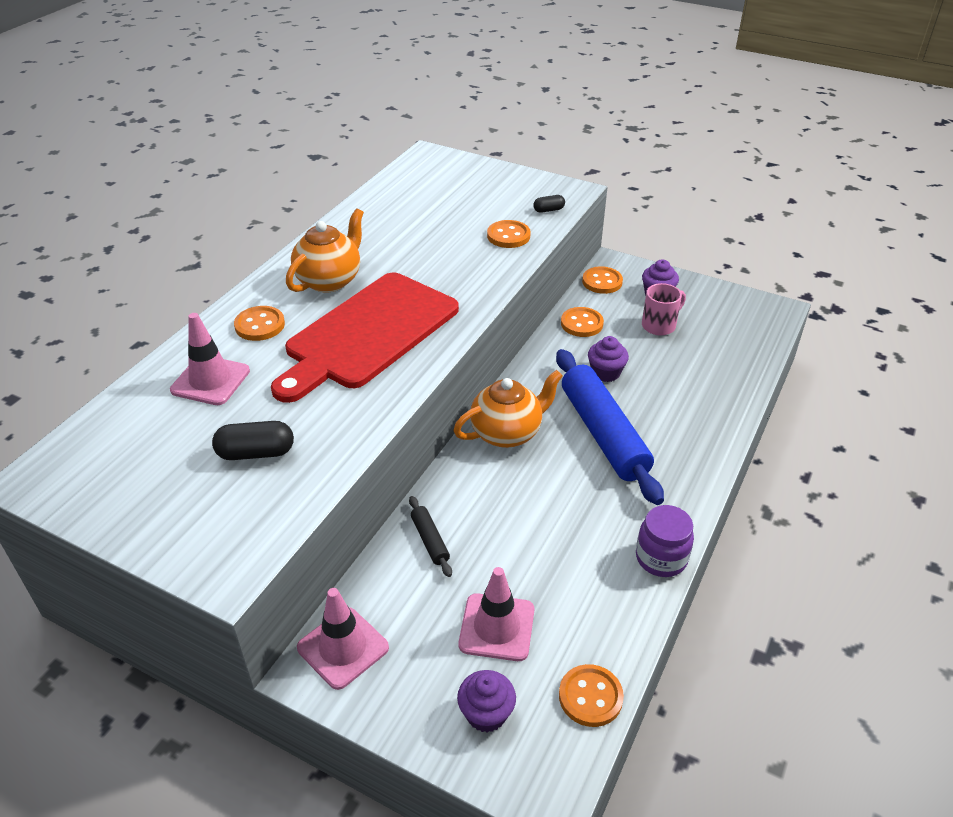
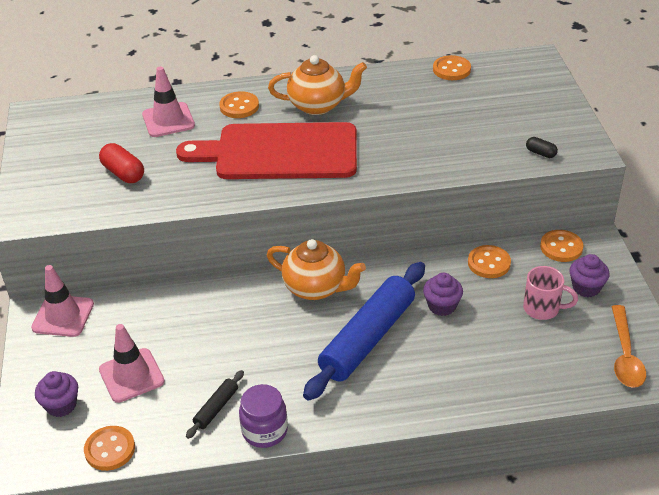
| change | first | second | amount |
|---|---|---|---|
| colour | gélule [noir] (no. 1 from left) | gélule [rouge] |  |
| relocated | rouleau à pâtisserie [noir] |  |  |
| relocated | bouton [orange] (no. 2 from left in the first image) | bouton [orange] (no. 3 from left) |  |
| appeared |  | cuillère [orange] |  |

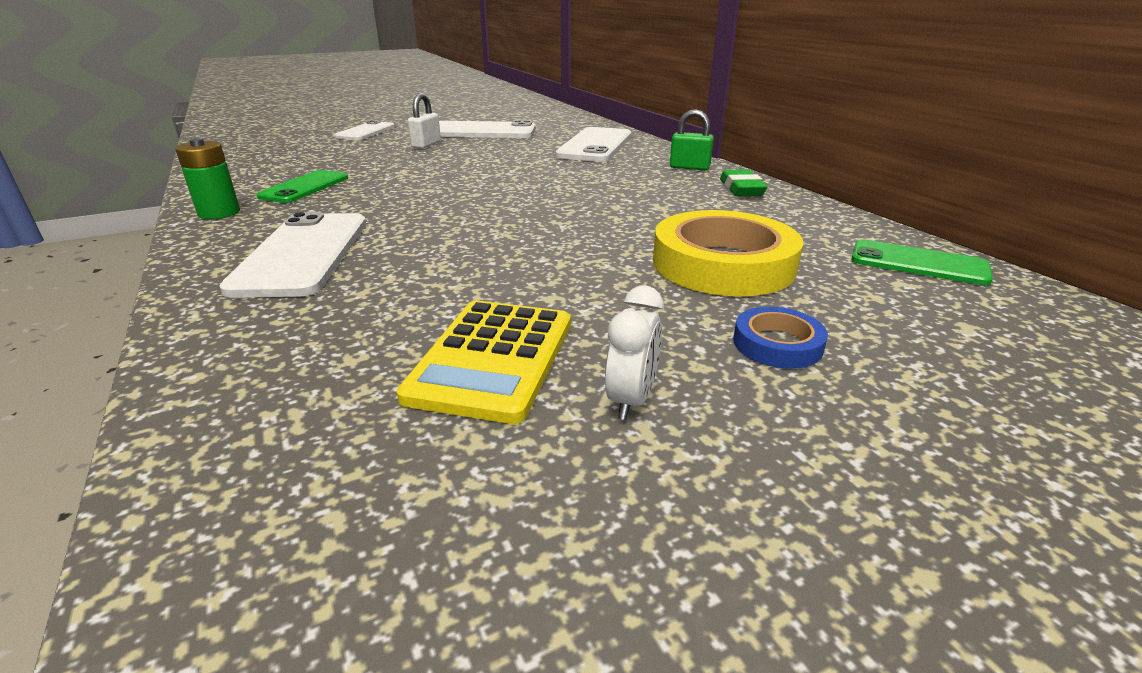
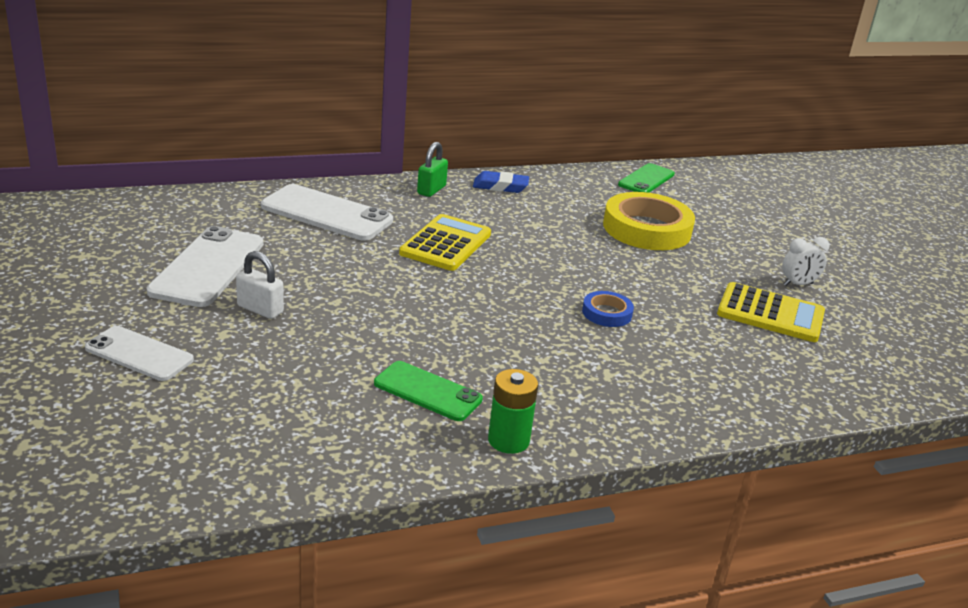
| change | first | second | amount |
|---|---|---|---|
| missing | téléphone [blanc] (no. 1 from left) |  |  |
| spun | réveil [blanc] |  | 135 degrees clockwise |
| colour | gomme [vert] | gomme [bleu] |  |
| relocated | ruban adhésif [bleu] |  |  |
| appeared |  | calculatrice [jaune] (no. 1 from left) |  |

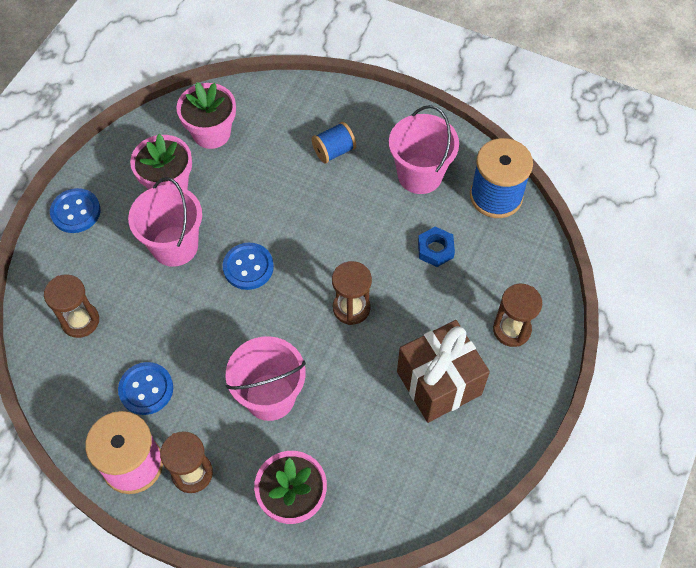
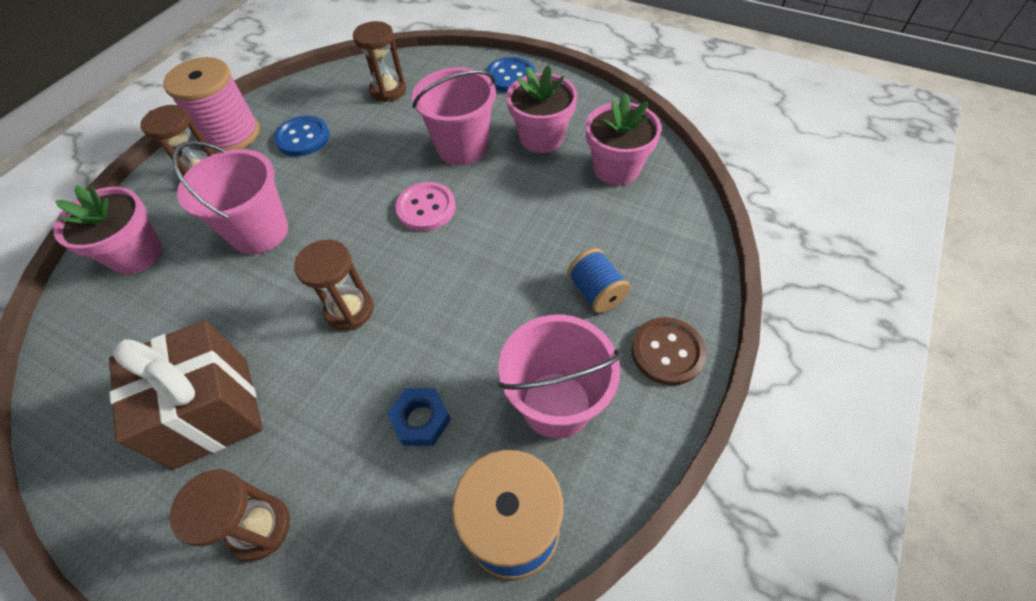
| change | first | second | amount |
|---|---|---|---|
| colour | bouton [bleu] (no. 3 from left) | bouton [rose] |  |
| appeared |  | bouton [marron] |  |

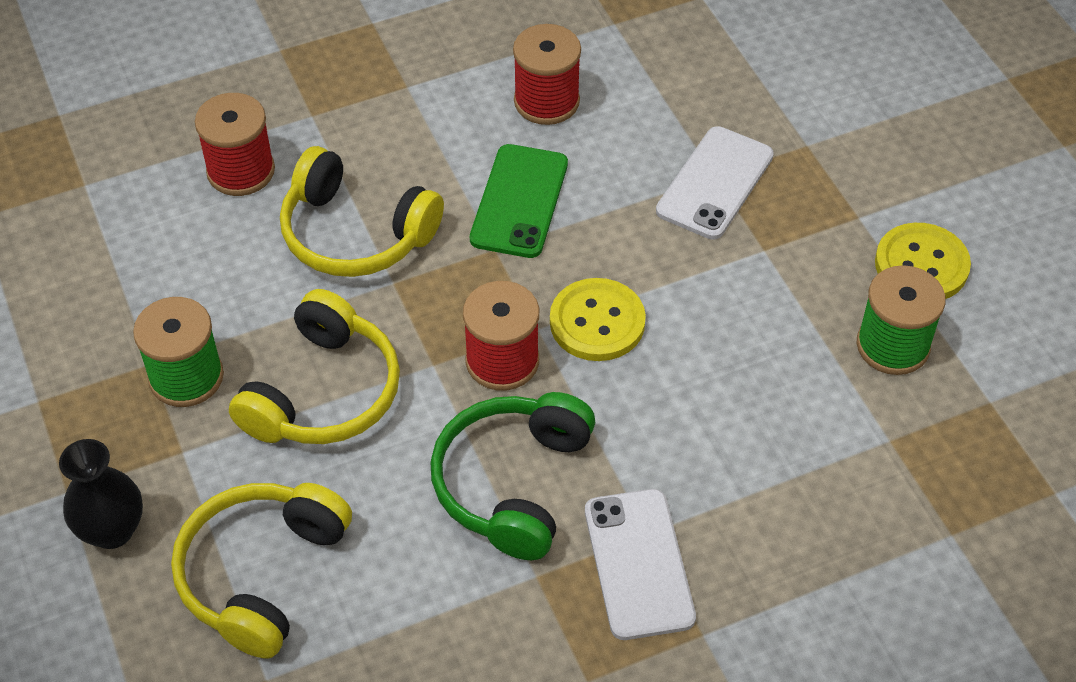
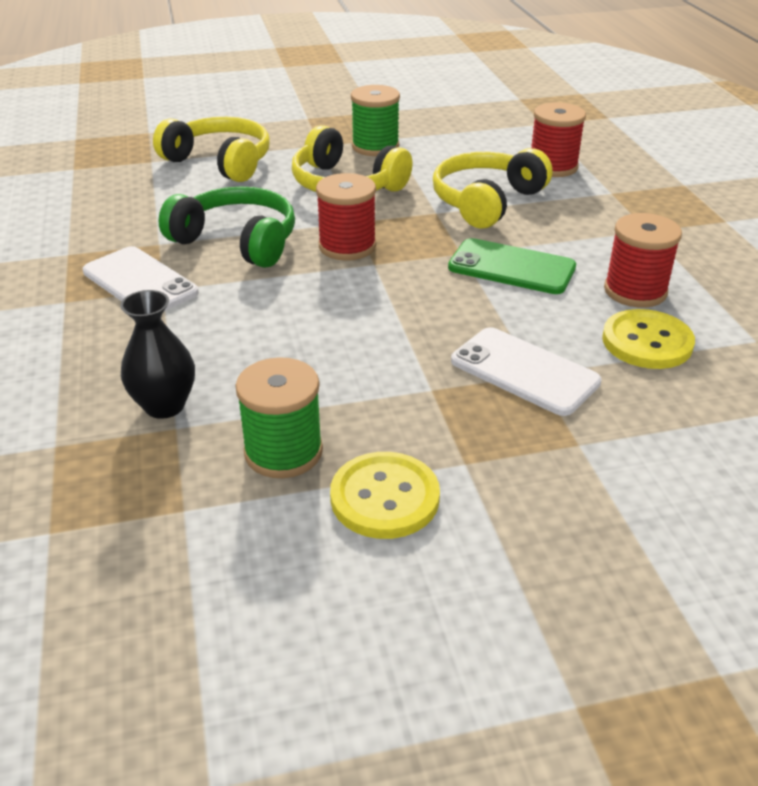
| change | first | second | amount |
|---|---|---|---|
| relocated | vase [noir] |  |  |
| relocated | bouton [jaune] (no. 1 from left in the first image) | bouton [jaune] (no. 2 from left) |  |
| spun | téléphone [blanc] (no. 1 from left) |  | 45 degrees clockwise |

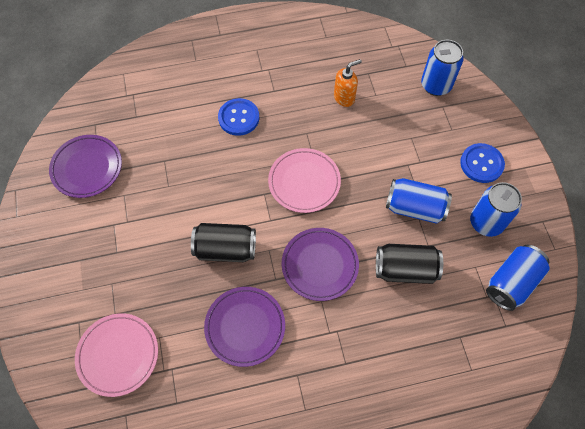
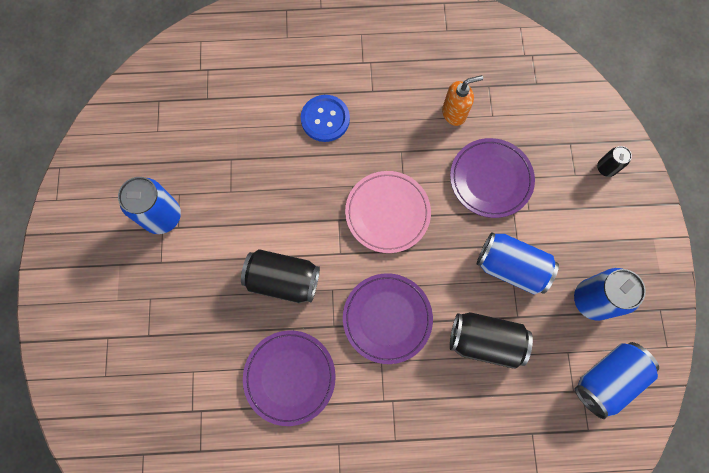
| change | first | second | amount |
|---|---|---|---|
| relocated | assiette [violet] (no. 1 from left in the first image) | assiette [violet] (no. 3 from left) |  |
| missing | assiette [rose] (no. 1 from left) |  |  |
| relocated | canette [bleu] (no. 2 from left in the first image) | canette [bleu] (no. 1 from left) |  |
| missing | bouton [bleu] (no. 2 from left) |  |  |
| appeared |  | canette [noir] (no. 3 from left) |  |

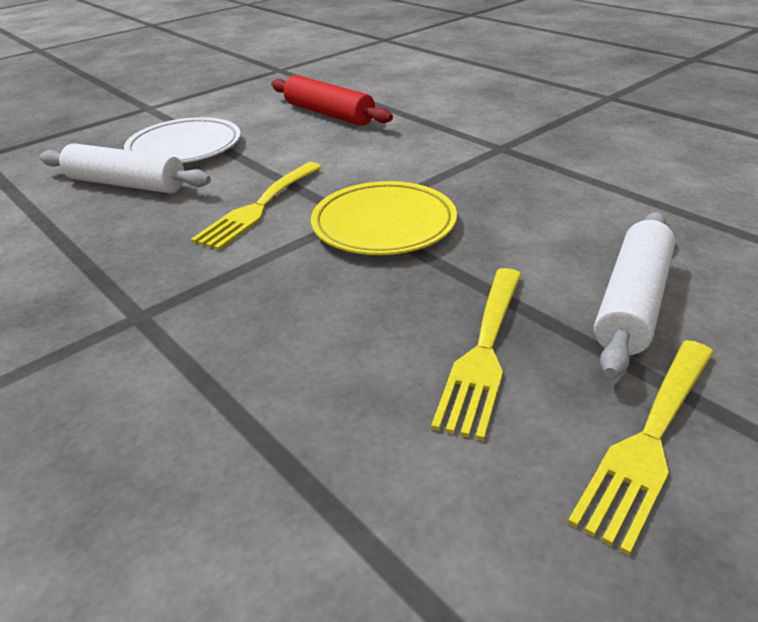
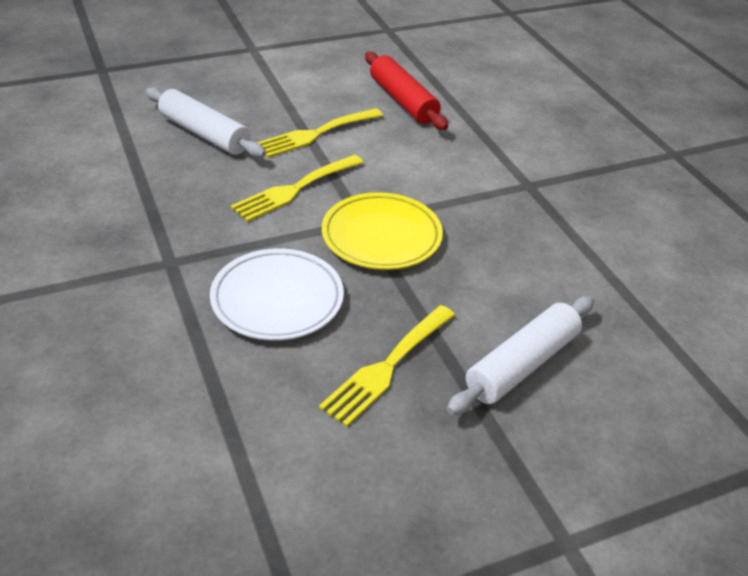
| change | first | second | amount |
|---|---|---|---|
| relocated | assiette [blanc] |  |  |
| relocated | fourchette [jaune] (no. 3 from left in the first image) | fourchette [jaune] (no. 2 from left) |  |

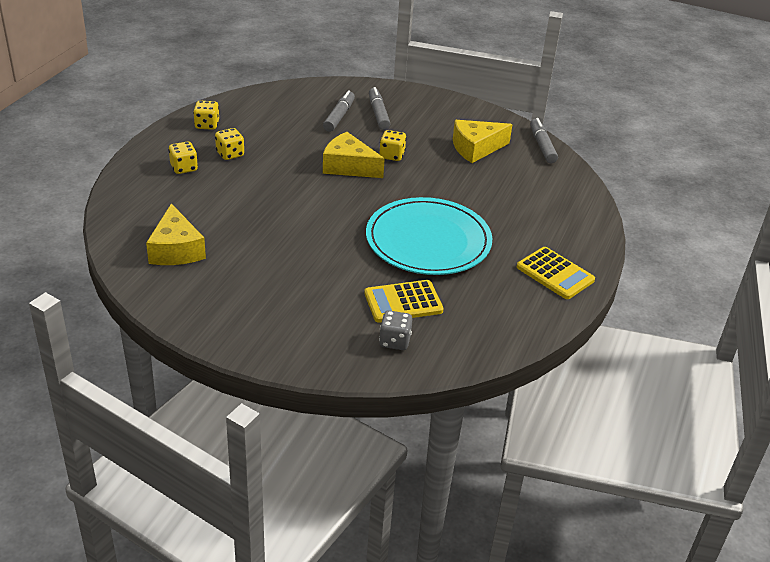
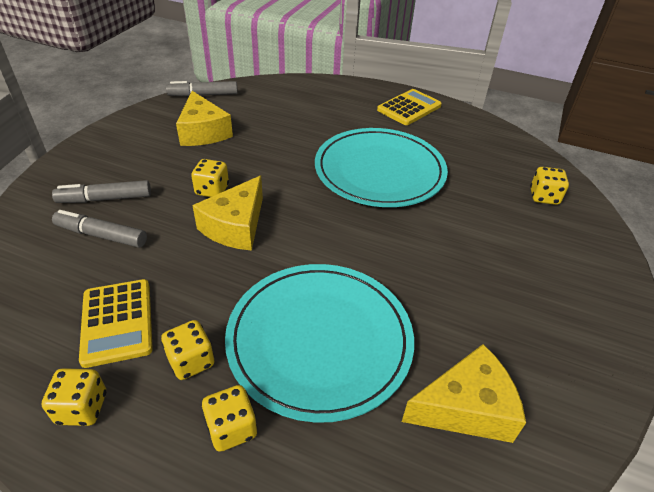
| change | first | second | amount |
|---|---|---|---|
| relocated | calculatrice [jaune] (no. 1 from left) |  |  |
| colour | dé [gris] | dé [jaune] (no. 5 from left) |  |
| appeared |  | assiette [turquoise] (no. 1 from left) |  |

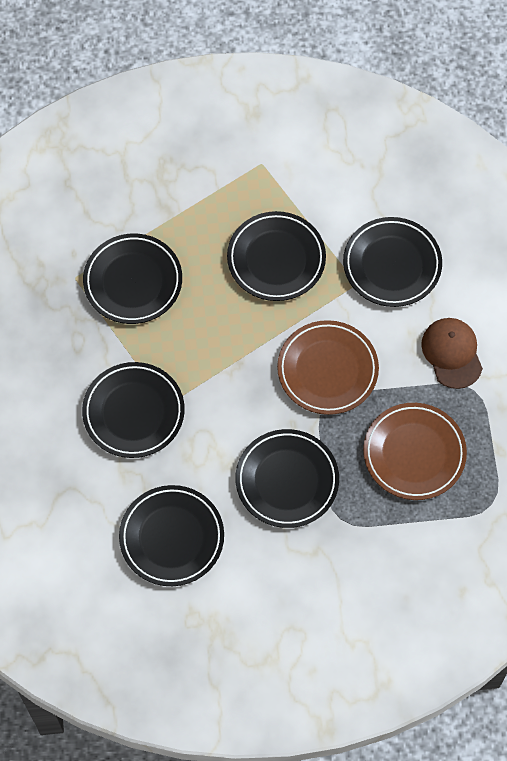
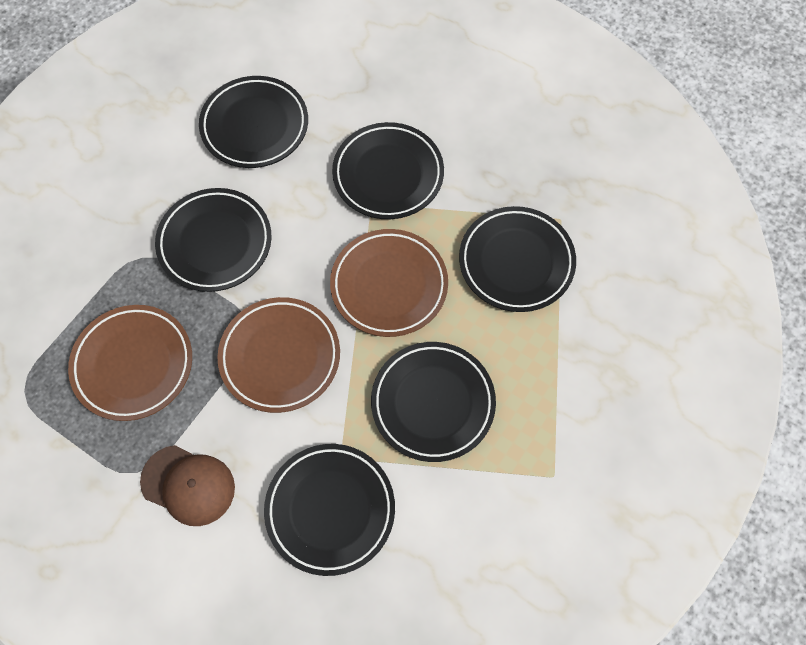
| change | first | second | amount |
|---|---|---|---|
| appeared |  | assiette [marron] (no. 3 from left) |  |

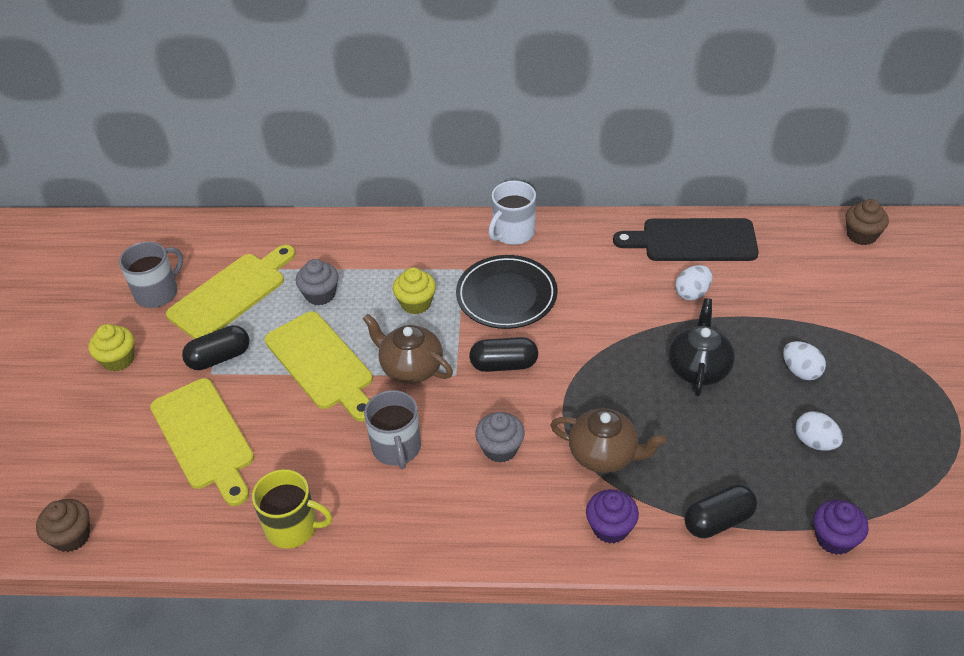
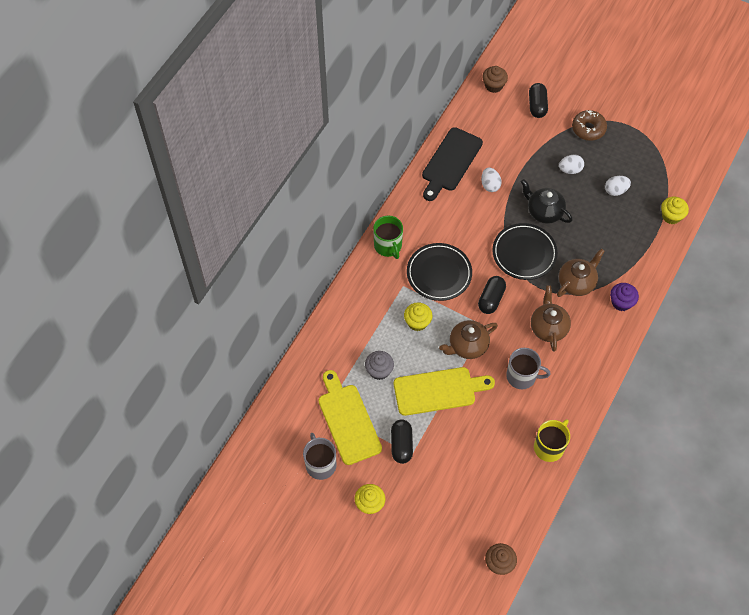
| change | first | second | amount |
|---|---|---|---|
| missing | planche à découper [jaune] (no. 1 from left) |  |  |
| exchanged | muffin [gris] (no. 2 from left) | théière [marron] (no. 2 from left) |  |
| colour | tasse [blanc] | tasse [vert] |  |
| relocated | gélule [noir] (no. 3 from left) |  |  |
| colour | muffin [violet] (no. 2 from left) | muffin [jaune] (no. 3 from left) |  |
| appeared |  | assiette [noir] (no. 2 from left) |  |
| appeared |  | beignet [marron] |  |

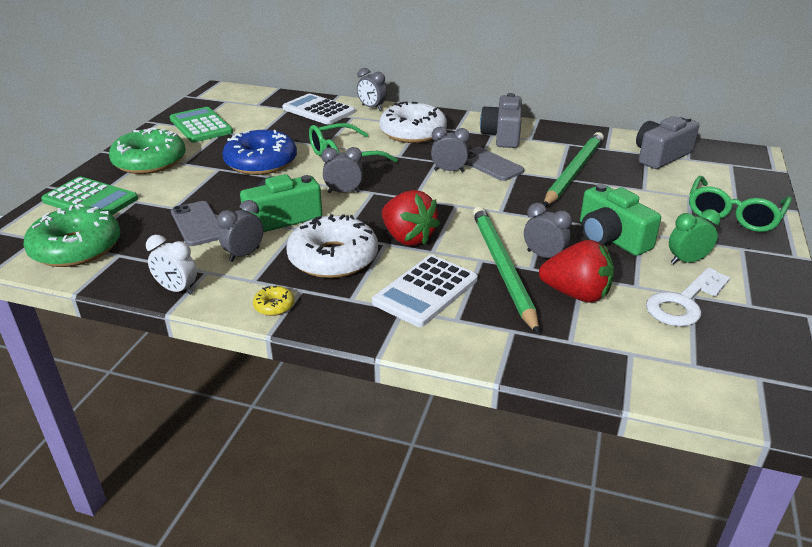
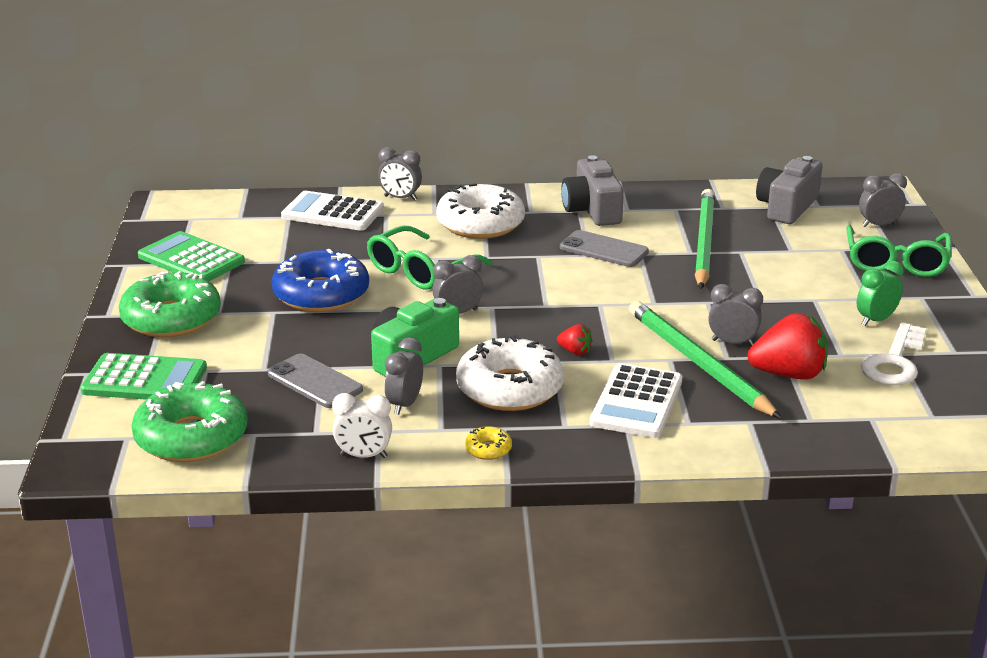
| change | first | second | amount |
|---|---|---|---|
| size | fraise [rouge] (no. 1 from left) |  | x0.47 |
| relocated | réveil [gris] (no. 4 from left in the first image) | réveil [gris] (no. 5 from left) |  |
| missing | appareil photo [vert] (no. 2 from left) |  |  |

